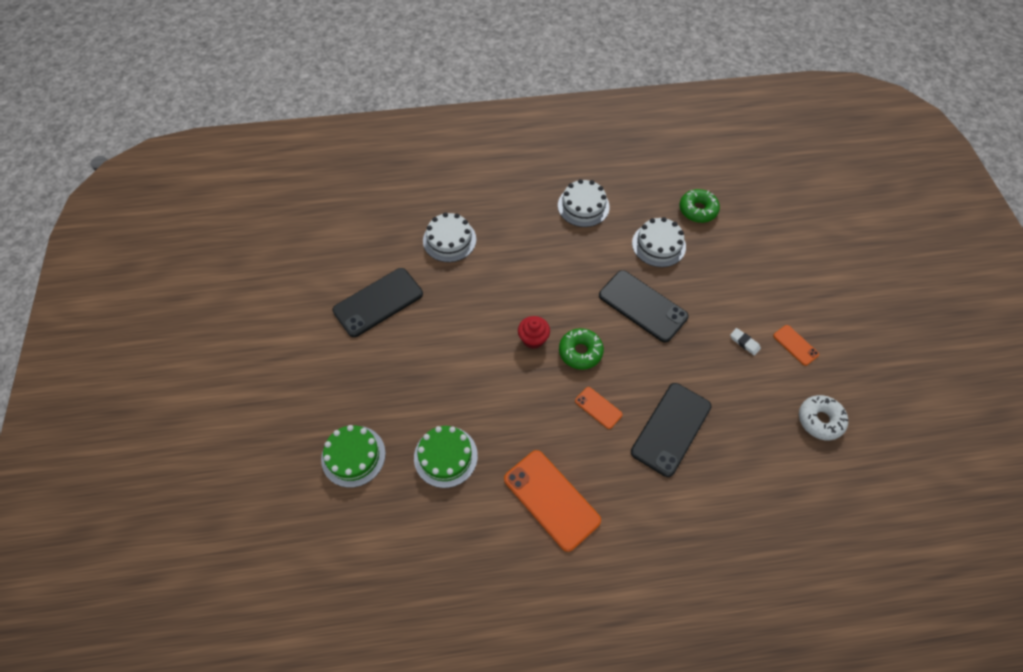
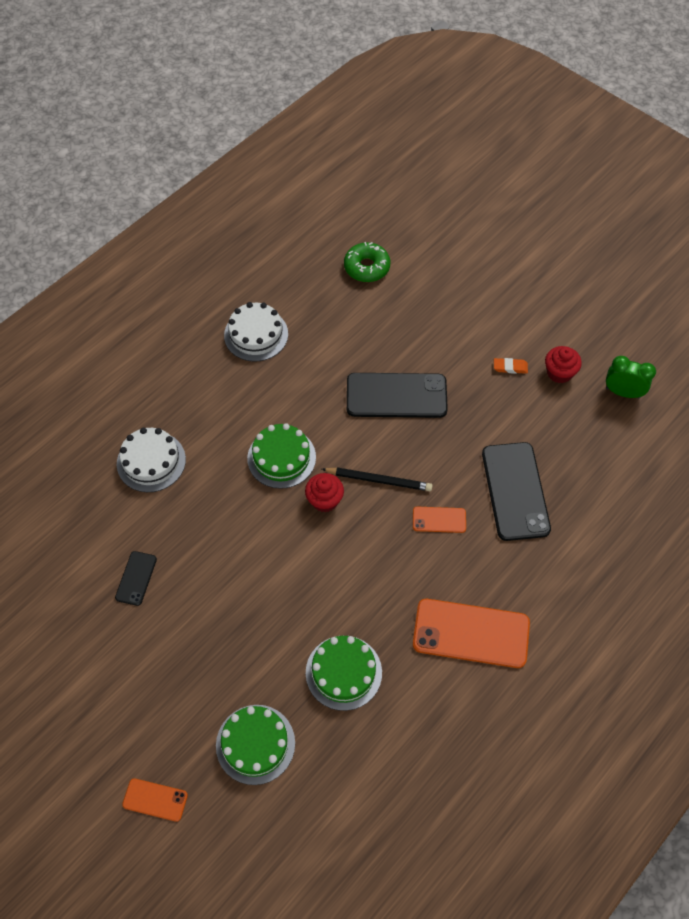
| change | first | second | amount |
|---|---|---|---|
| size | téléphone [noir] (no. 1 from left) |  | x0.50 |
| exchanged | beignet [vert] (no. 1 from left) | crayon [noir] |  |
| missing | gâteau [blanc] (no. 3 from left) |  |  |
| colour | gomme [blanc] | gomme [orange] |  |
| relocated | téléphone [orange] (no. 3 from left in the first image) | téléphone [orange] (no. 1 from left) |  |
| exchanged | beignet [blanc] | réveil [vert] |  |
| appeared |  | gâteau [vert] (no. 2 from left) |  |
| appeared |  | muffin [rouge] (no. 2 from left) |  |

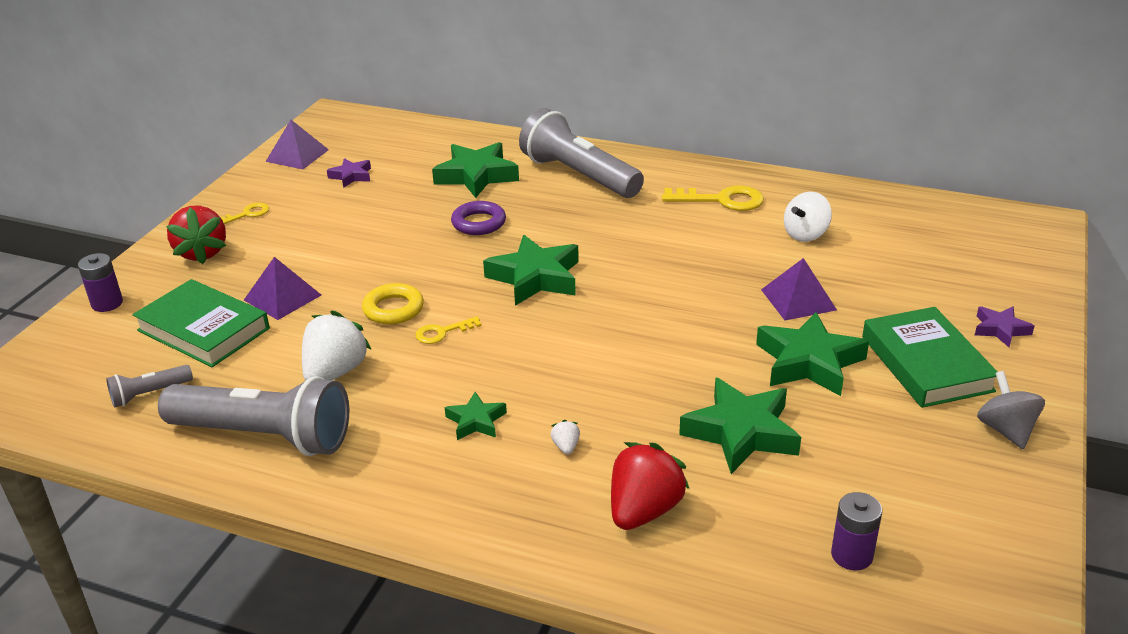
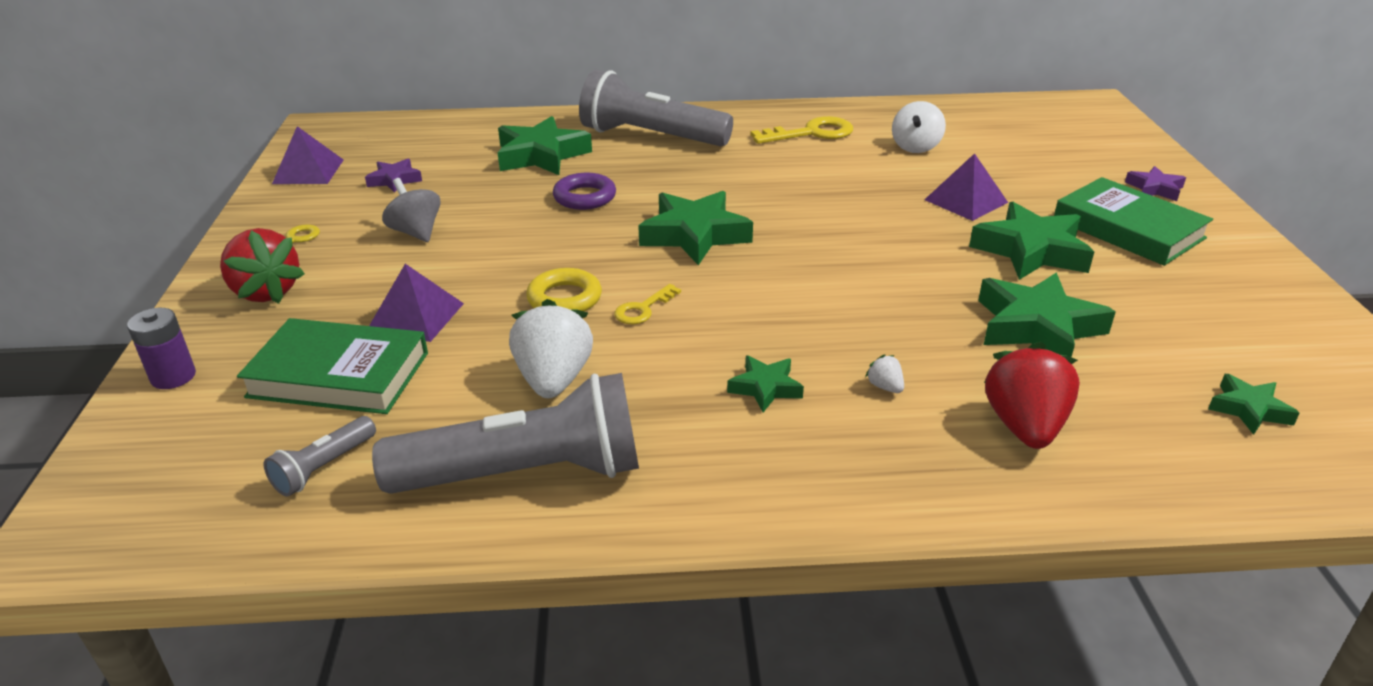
| change | first | second | amount |
|---|---|---|---|
| exchanged | pile [violet] (no. 2 from left) | étoile [vert] (no. 6 from left) |  |
| relocated | toupie [gris] |  |  |

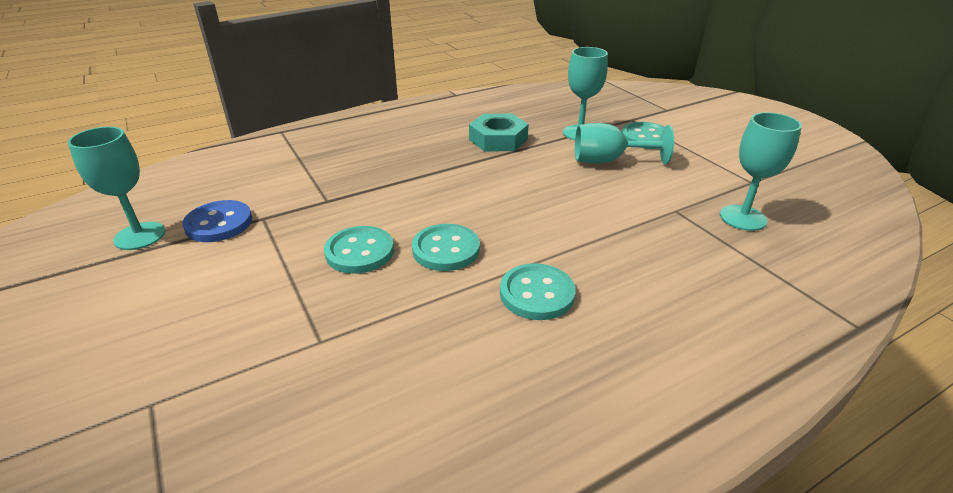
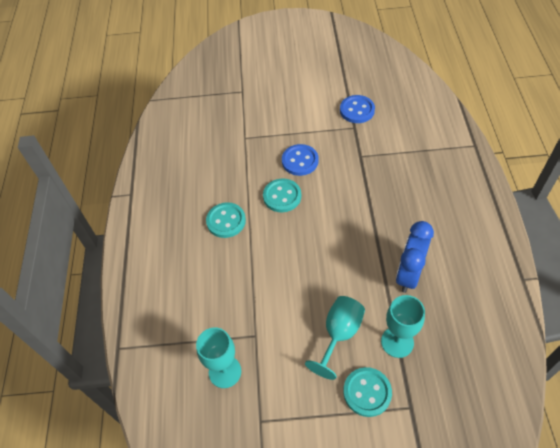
| change | first | second | amount |
|---|---|---|---|
| missing | verre à pied [turquoise] (no. 1 from left) |  |  |
| colour | bouton [turquoise] (no. 1 from left) | bouton [bleu] (no. 1 from left) |  |
| exchanged | écrou [turquoise] | réveil [bleu] |  |

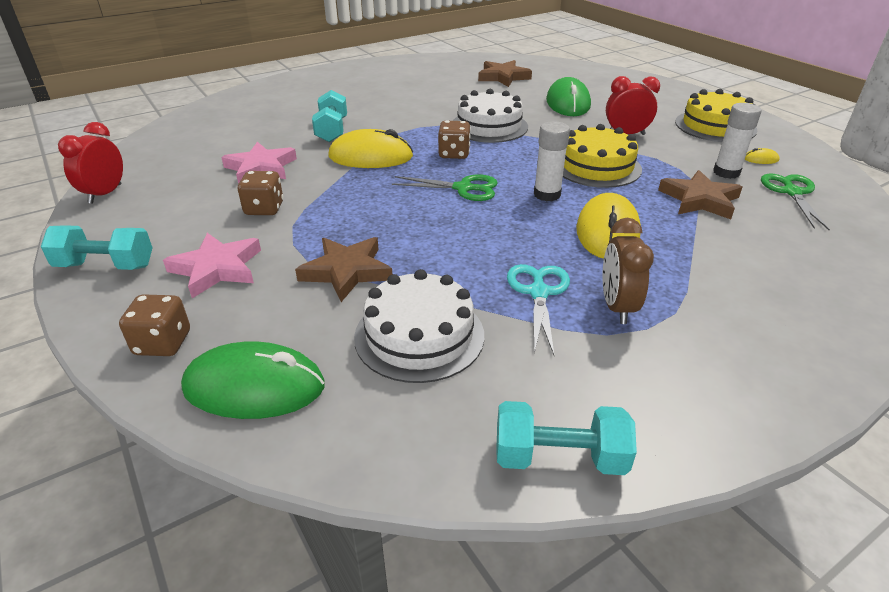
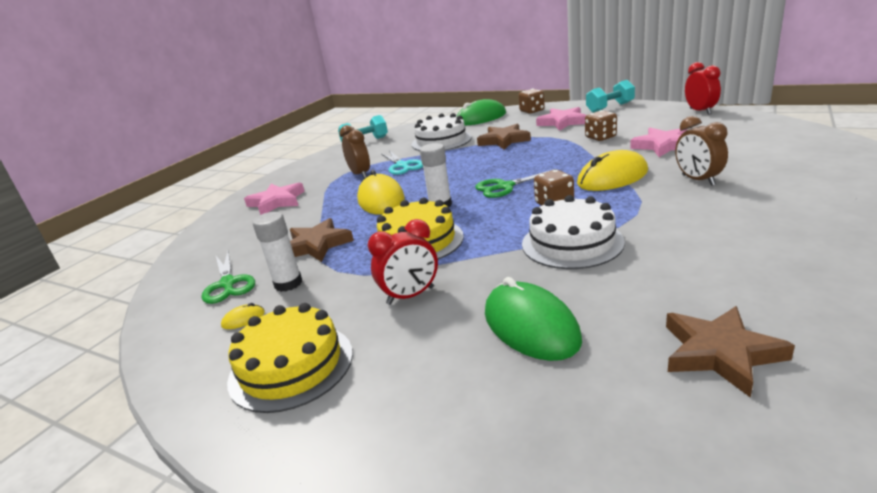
| change | first | second | amount |
|---|---|---|---|
| exchanged | haltère [turquoise] (no. 2 from left) | réveil [marron] (no. 2 from left) |  |
| appeared |  | étoile [rose] (no. 1 from left) |  |

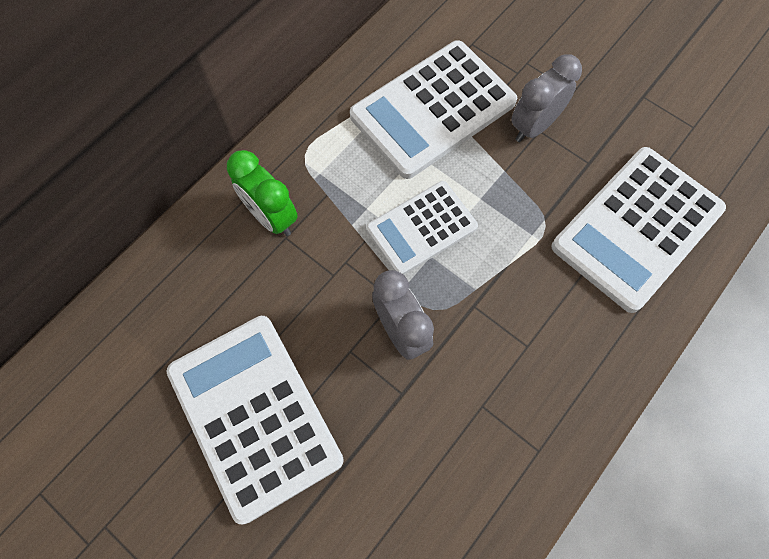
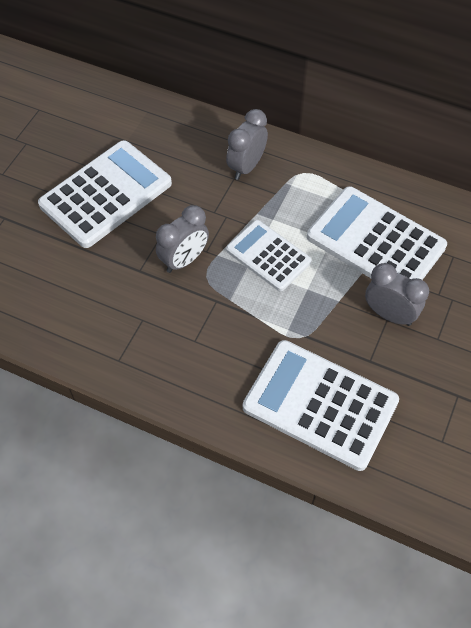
| change | first | second | amount |
|---|---|---|---|
| colour | réveil [vert] | réveil [gris] (no. 2 from left) |  |

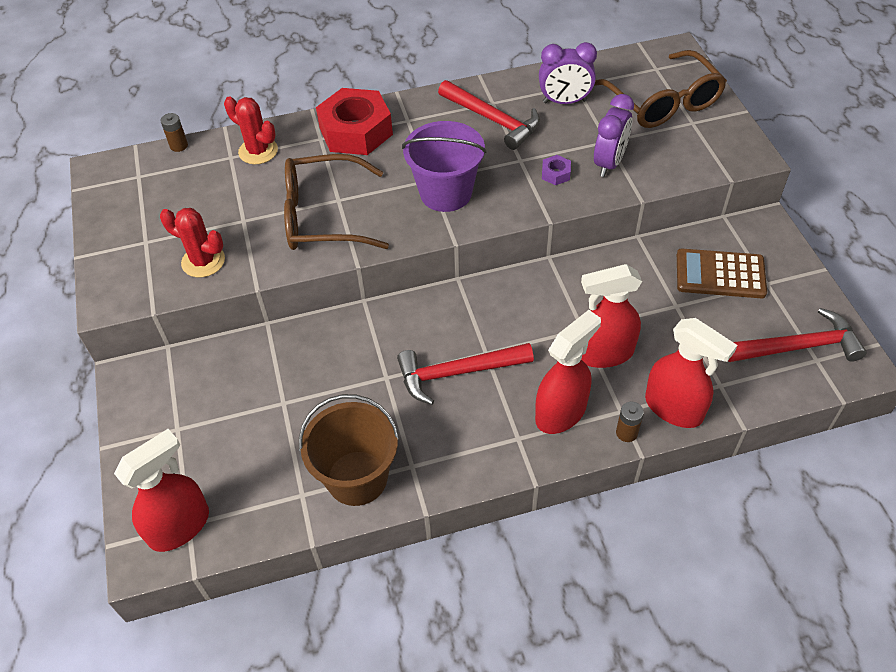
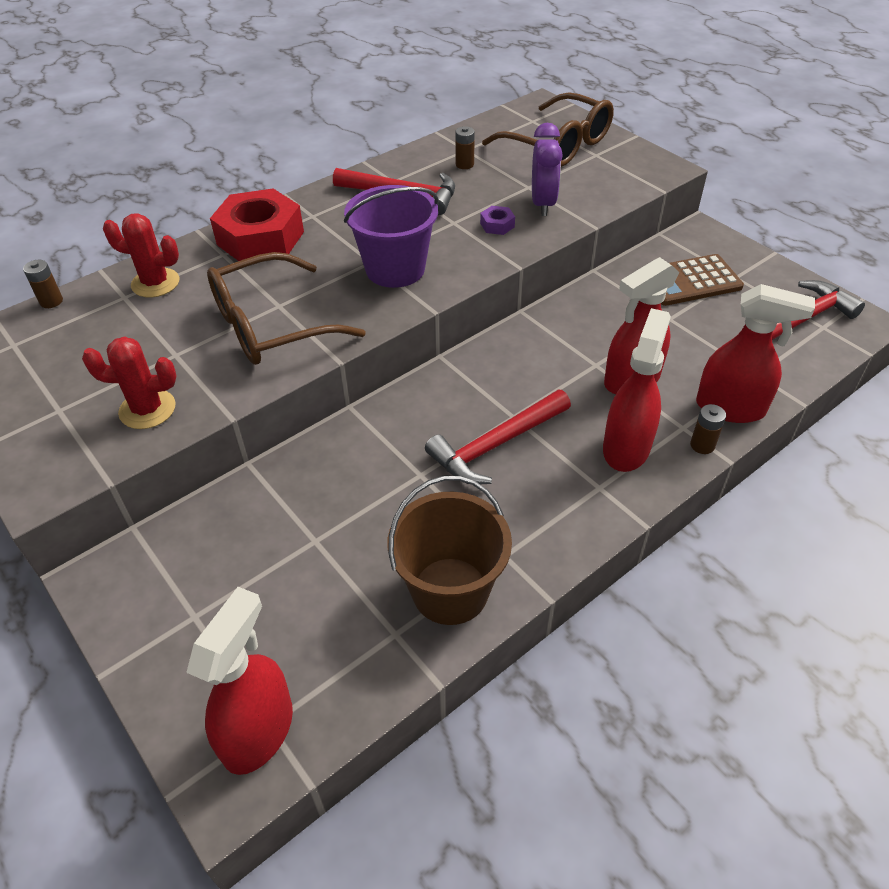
| change | first | second | amount |
|---|---|---|---|
| exchanged | réveil [violet] (no. 1 from left) | pile [marron] (no. 2 from left) |  |

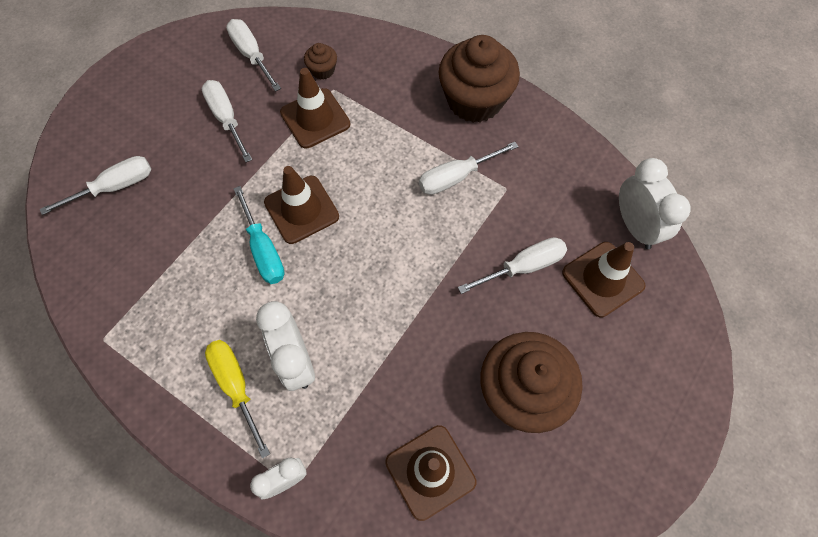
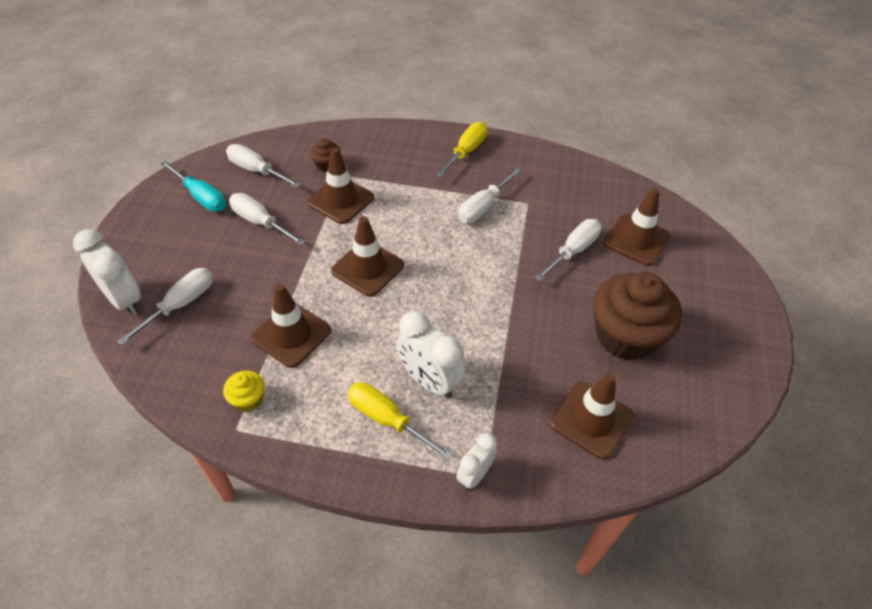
| change | first | second | amount |
|---|---|---|---|
| relocated | tournevis [turquoise] |  |  |
| exchanged | muffin [marron] (no. 2 from left) | tournevis [jaune] (no. 2 from left) |  |
| relocated | réveil [blanc] (no. 3 from left in the first image) | réveil [blanc] (no. 1 from left) |  |
| appeared |  | muffin [jaune] |  |
| appeared |  | cône de chantier [marron] (no. 1 from left) |  |

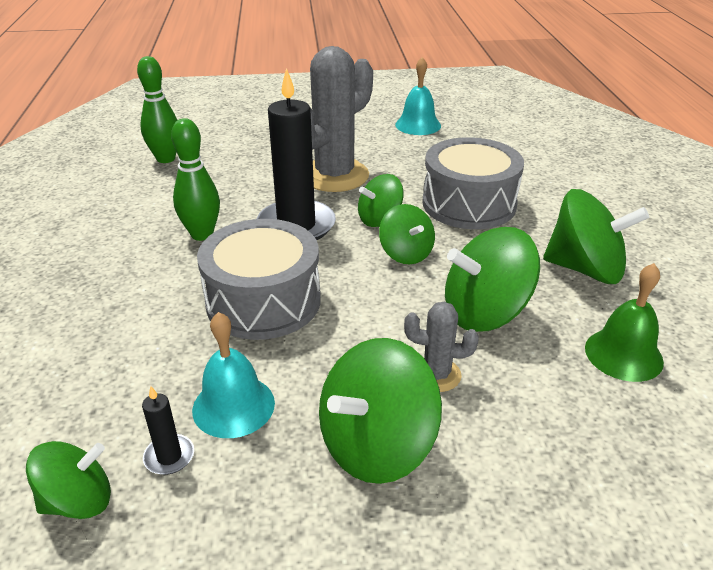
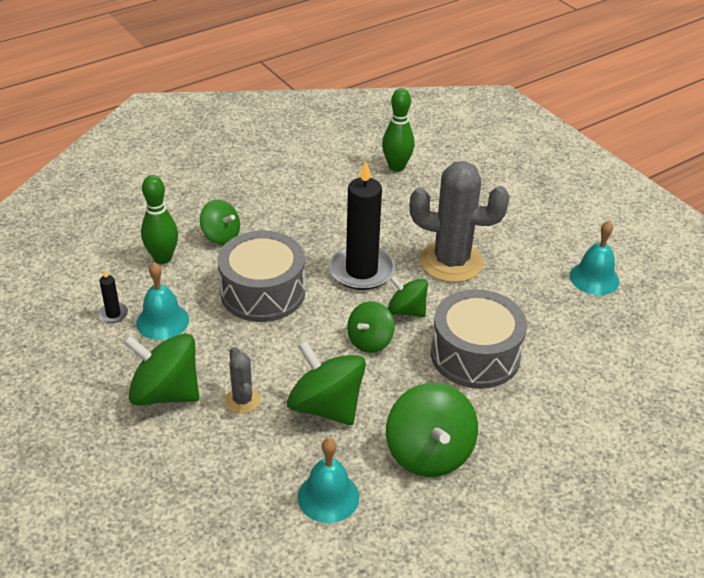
| change | first | second | amount |
|---|---|---|---|
| relocated | toupie [vert] (no. 1 from left in the first image) | toupie [vert] (no. 2 from left) |  |
| relocated | quille [vert] (no. 2 from left in the first image) | quille [vert] (no. 1 from left) |  |
| colour | cloche [vert] | cloche [turquoise] (no. 2 from left) |  |

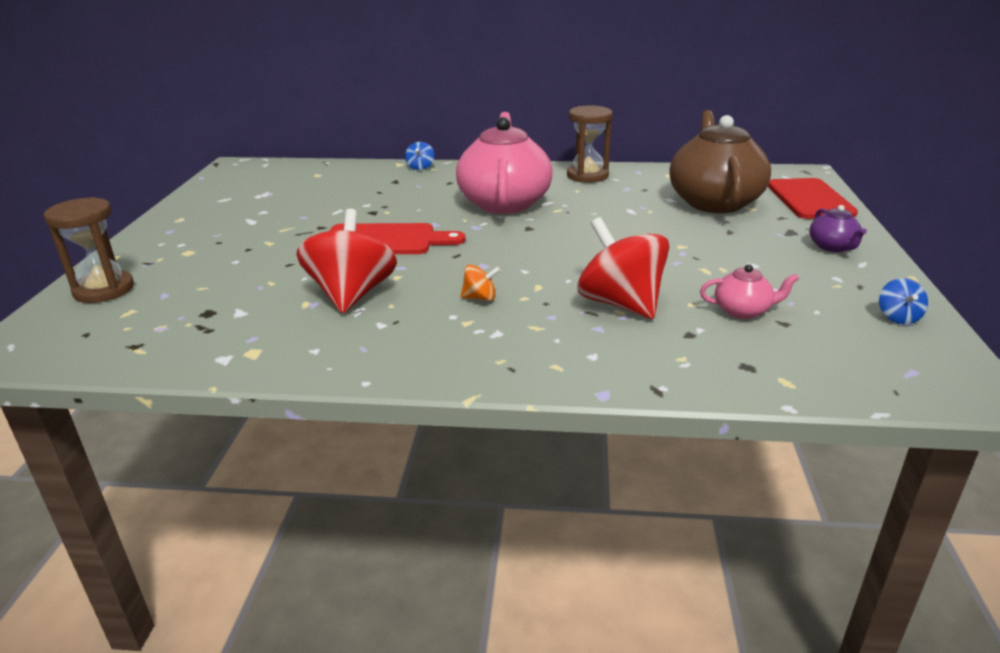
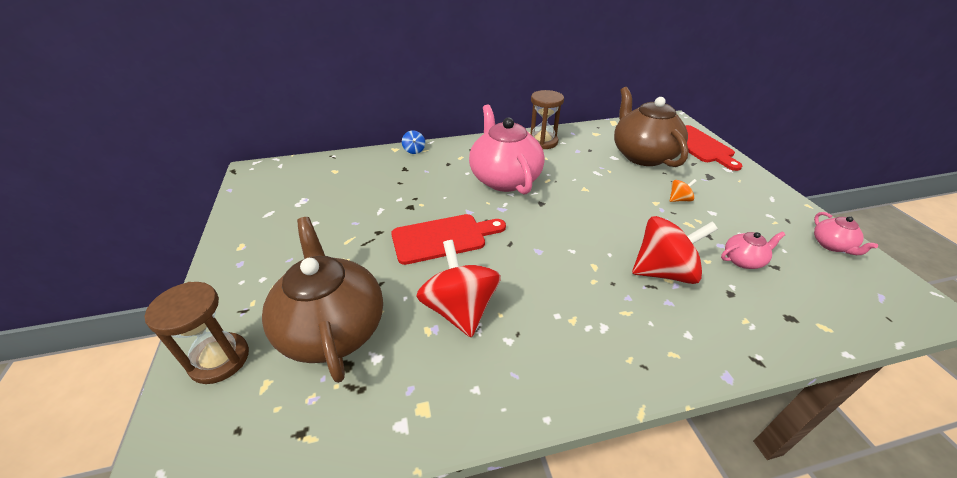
| change | first | second | amount |
|---|---|---|---|
| relocated | toupie [orange] |  |  |
| spun | toupie [rouge] (no. 2 from left) |  | 135 degrees clockwise |
| missing | théière [violet] |  |  |
| exchanged | toupie [bleu] (no. 2 from left) | théière [rose] (no. 3 from left) |  |
| appeared |  | théière [marron] (no. 1 from left) |  |

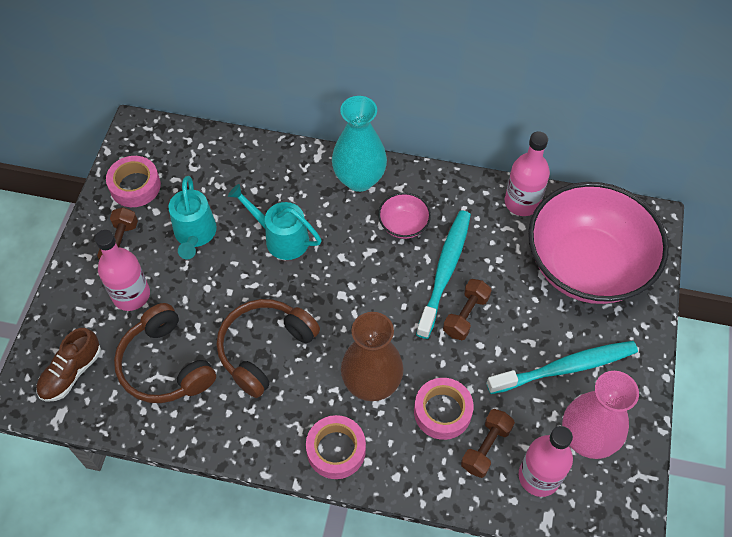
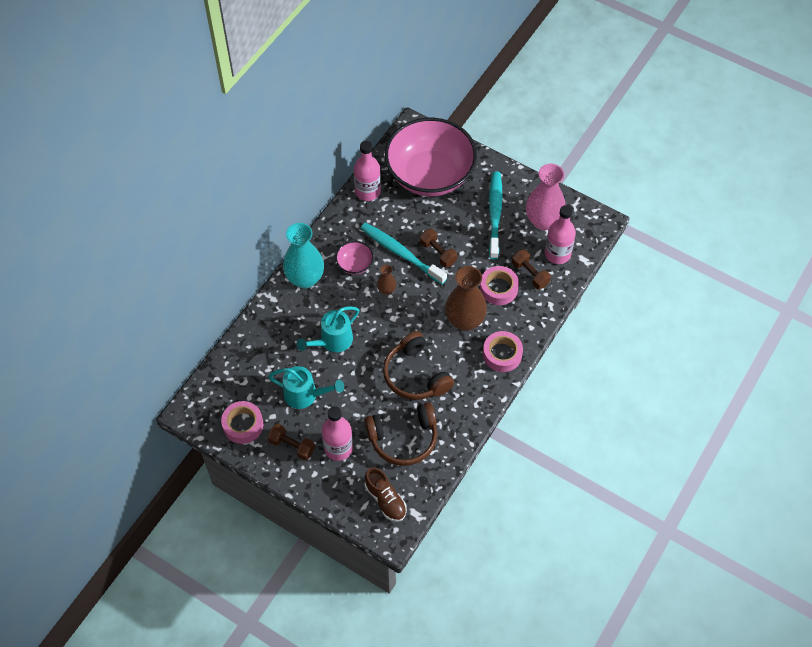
| change | first | second | amount |
|---|---|---|---|
| appeared |  | vase [marron] (no. 1 from left) |  |

